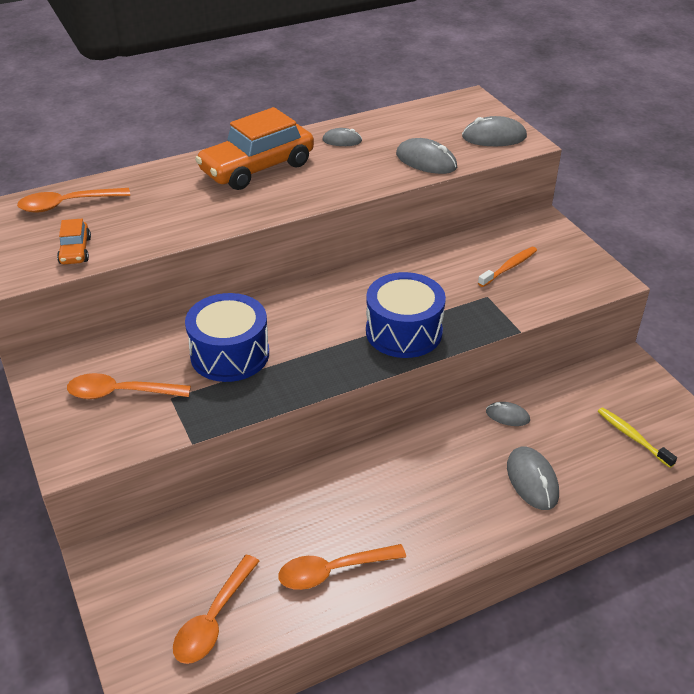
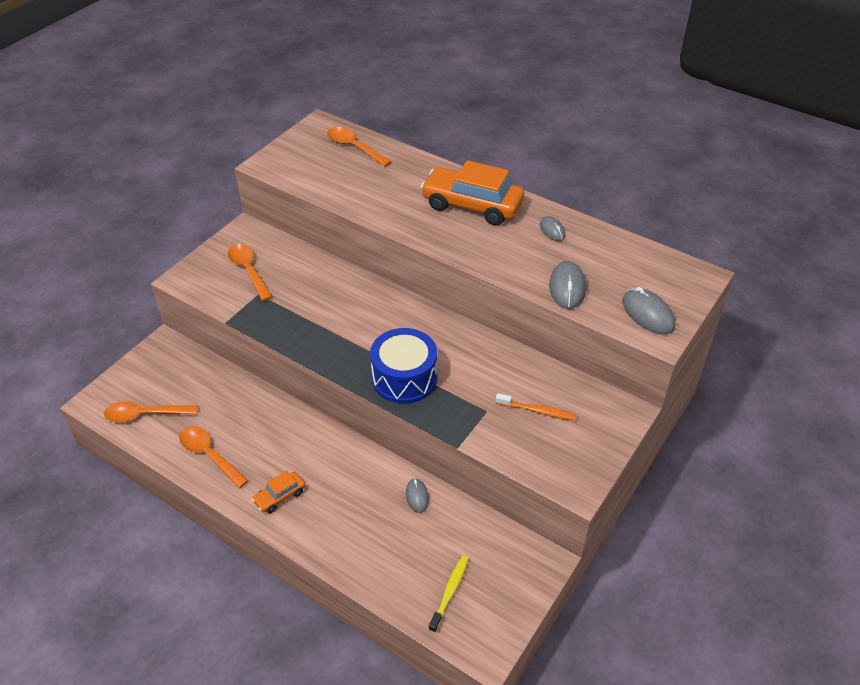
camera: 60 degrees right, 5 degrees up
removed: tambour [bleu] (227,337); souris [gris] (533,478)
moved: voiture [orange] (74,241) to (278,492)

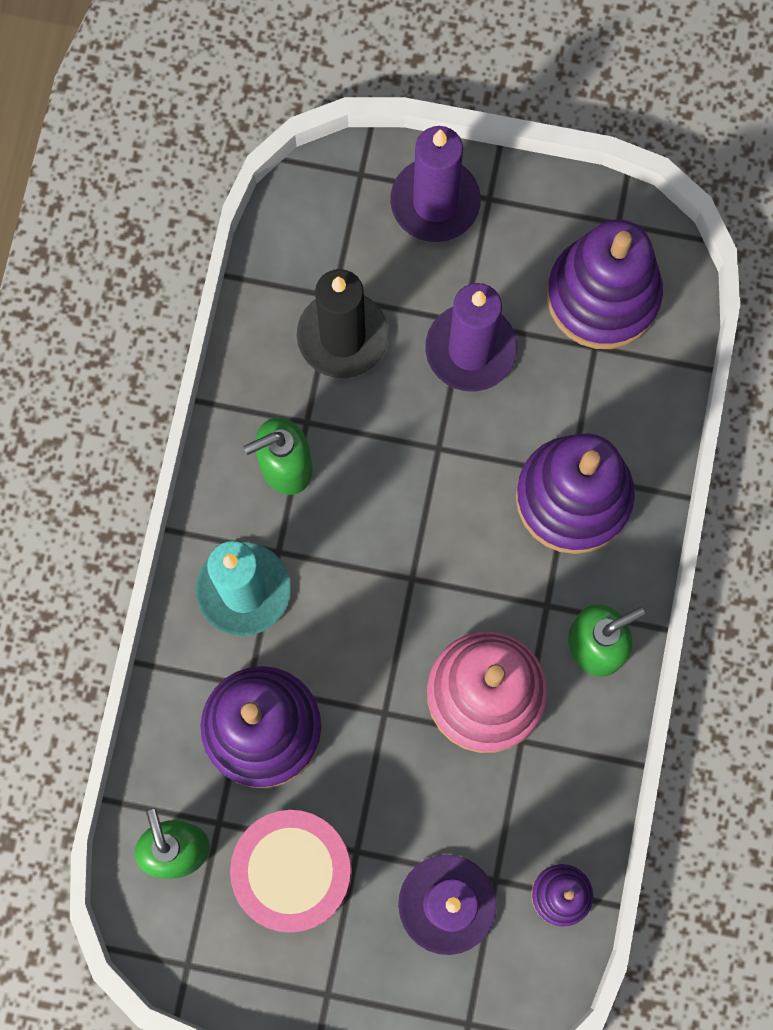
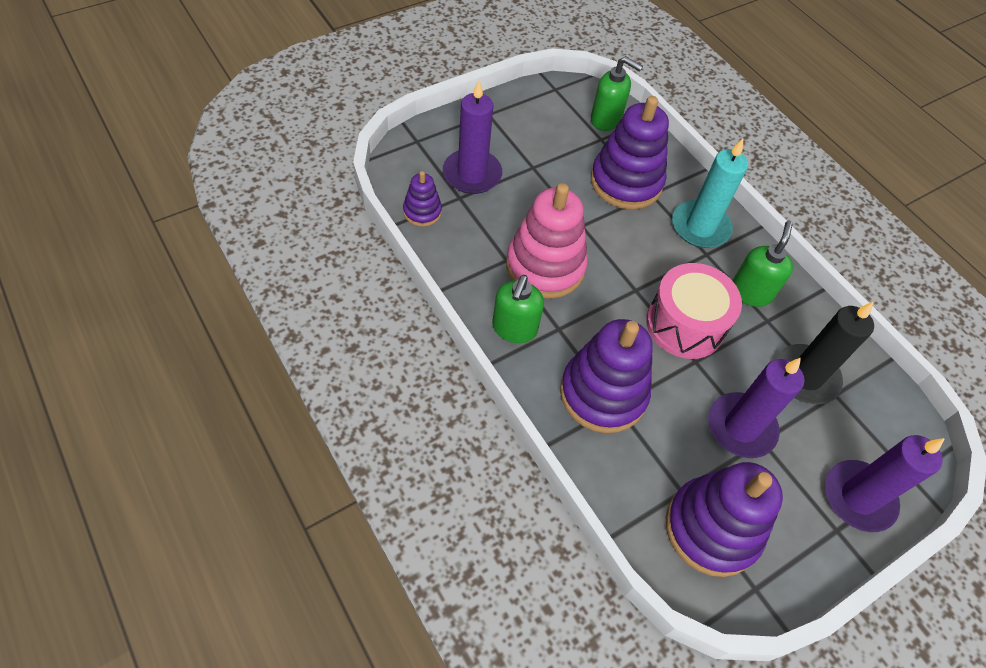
camera: 130 degrees right, 20 degrees down
moved: tambour [rose] (291,871) to (694,311)

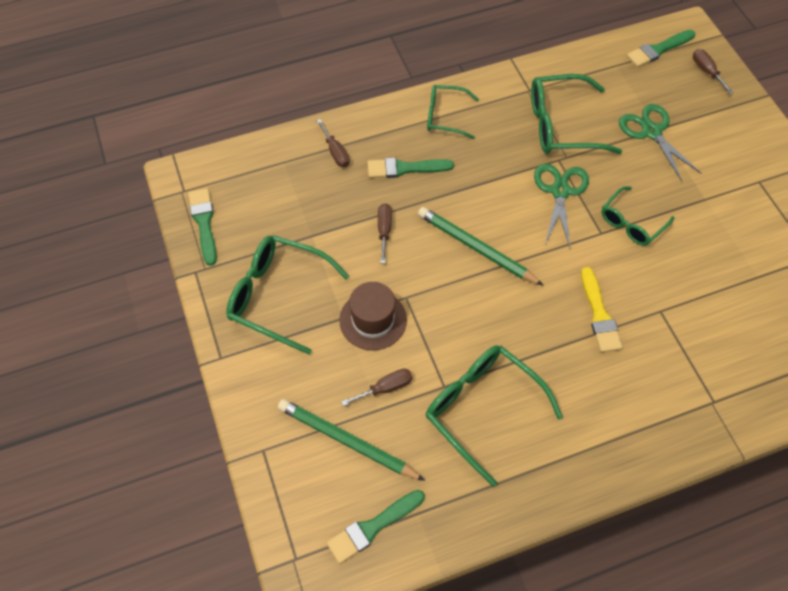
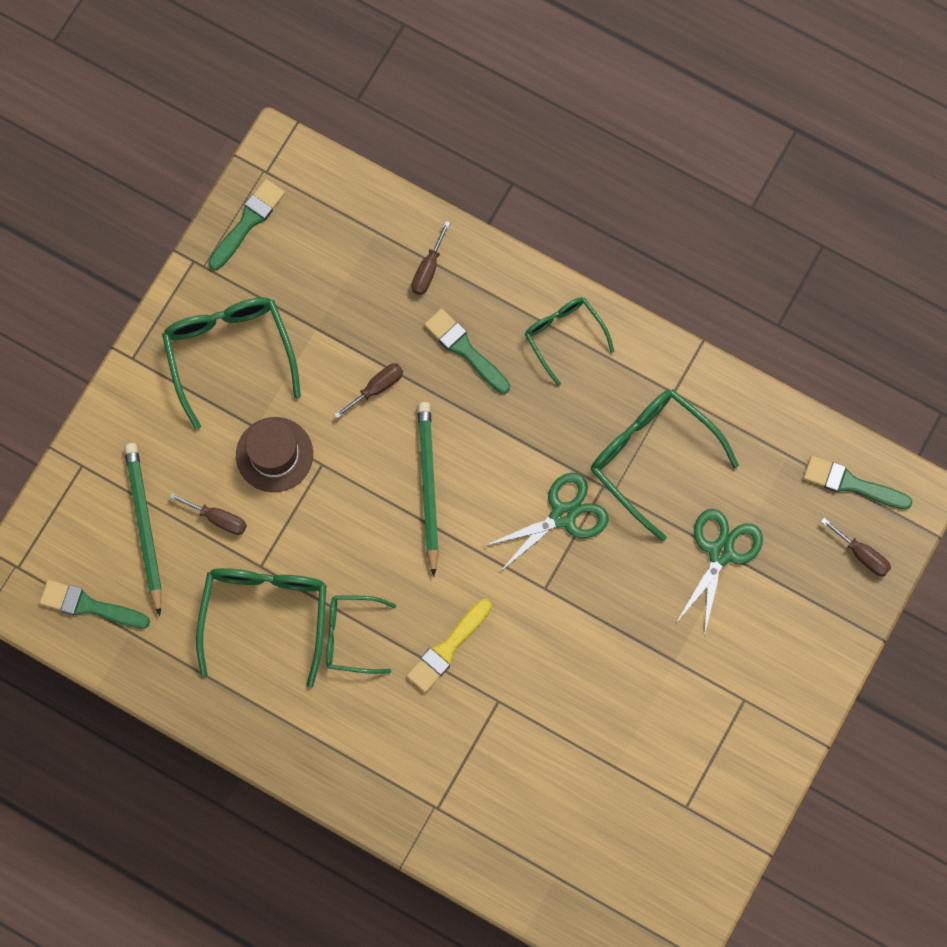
camera: 50 degrees right, 15 degrees up
moved: lunettes [vert] (637,216) to (361,634)
turned: tournevis [marron] (713,71) = (856,547) 105 degrees clockwise

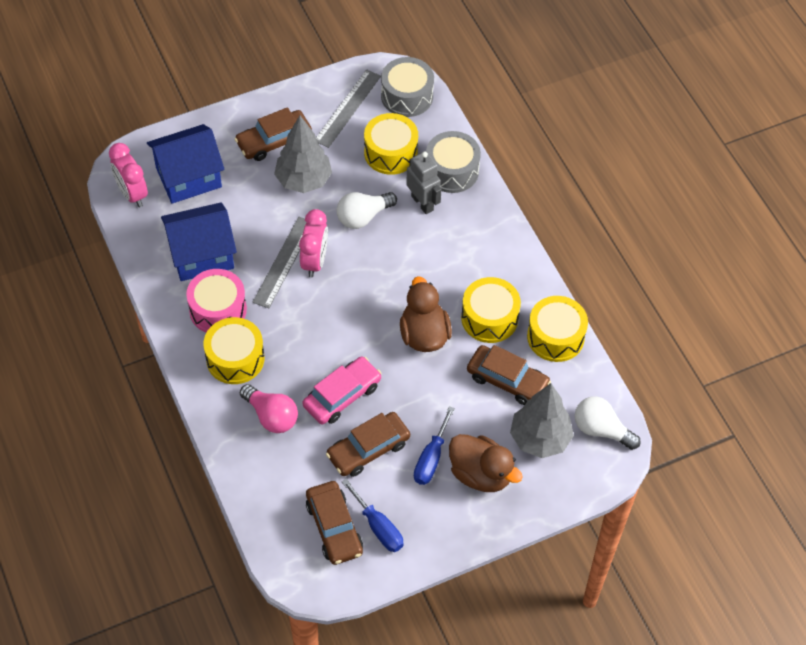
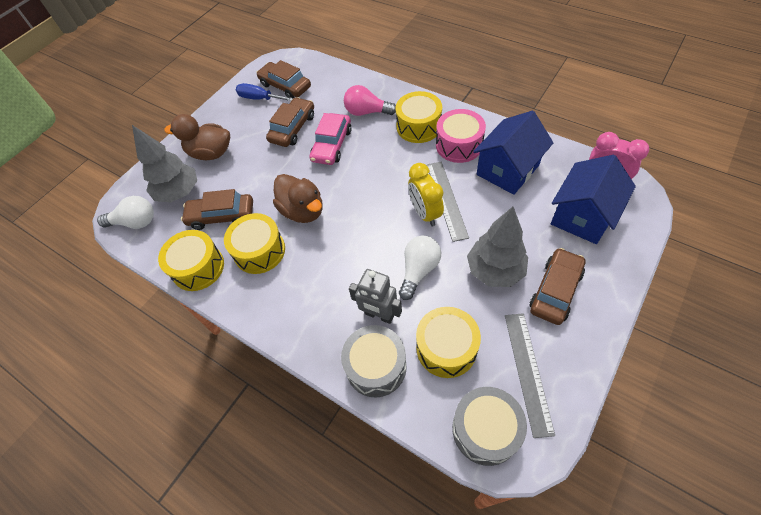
camera: 155 degrees right, 0 degrees up
removed: tournevis [bleu] (434,445)
recoloured: réveil [rose] (313,243) to réveil [jaune] (426,194)

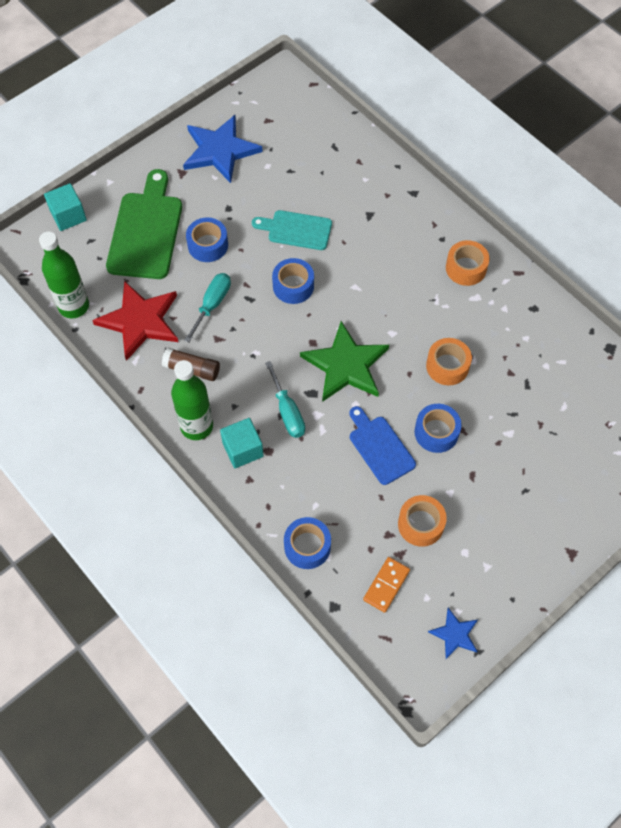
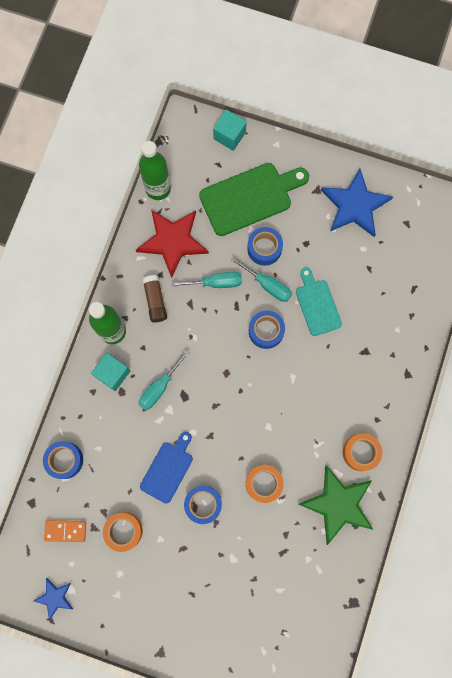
camera: 60 degrees right, 15 degrees up
added: tournevis [turquoise] (261,279)
moved: étoile [vert] (344,361) to (336,505)

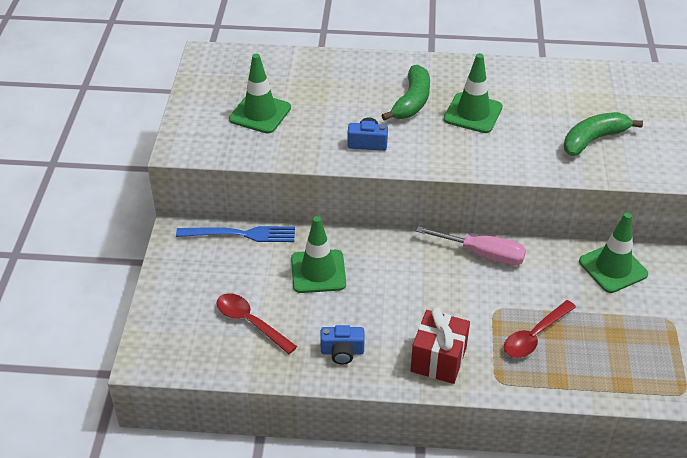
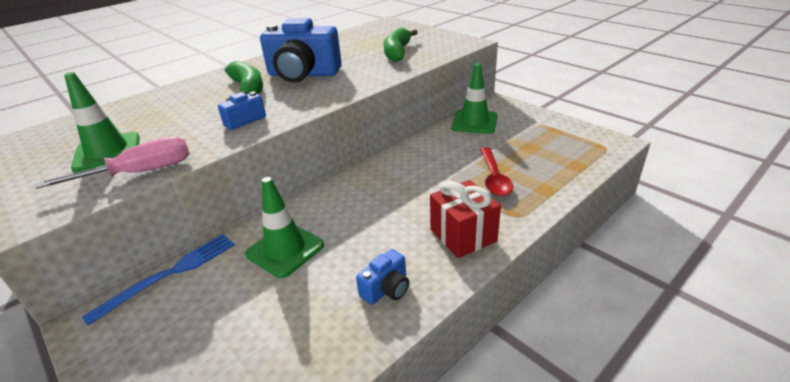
camera: 45 degrees left, 10 degrees down
removed: cuillère [rouge] (257,323)
moved: tournevis [rose] (471,246) to (112,162)
replaced: cône de chantier [vert] (473,93) to appareil photo [bleu] (301,50)

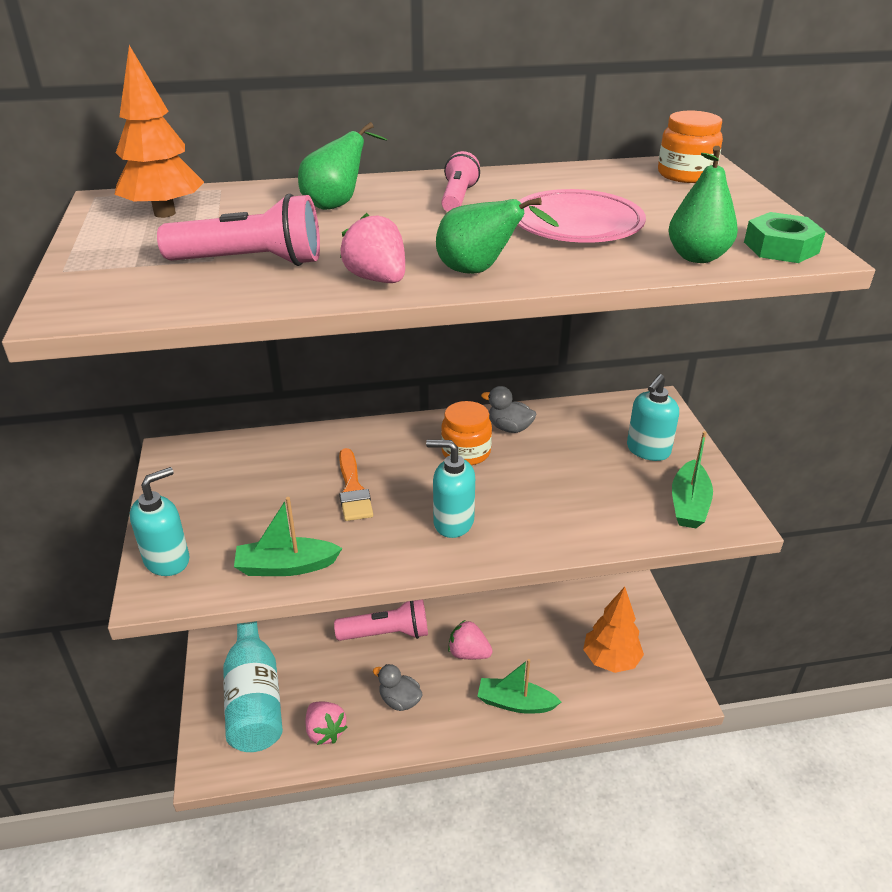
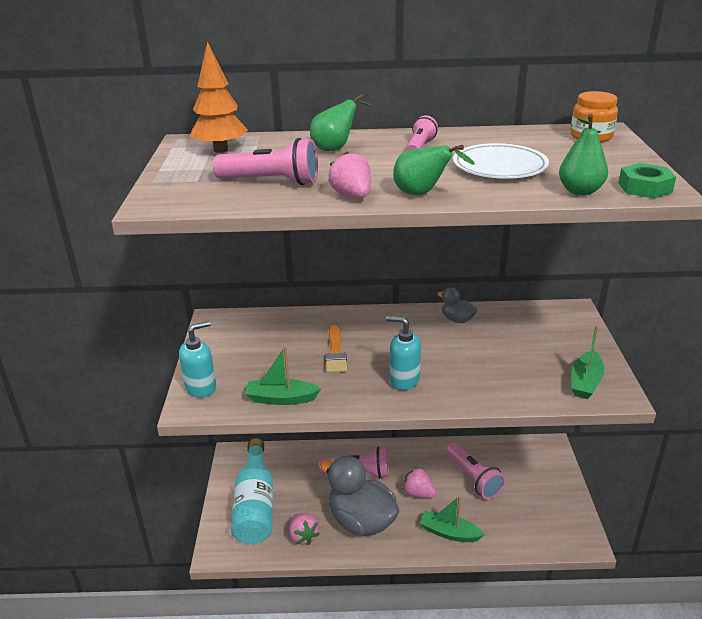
camera: 10 degrees right, 5 degrees down
removed: bocal [orange] (466,433); arbre [orange] (613,630); distributeur de savon [turquoise] (653,417)
added: lampe de poche [rose] (475,471)
recoloured: assiette [rose] (582,216) to assiette [blanc] (501,161)
resized: canard [gris] (398,687) = (359,496) x2.19

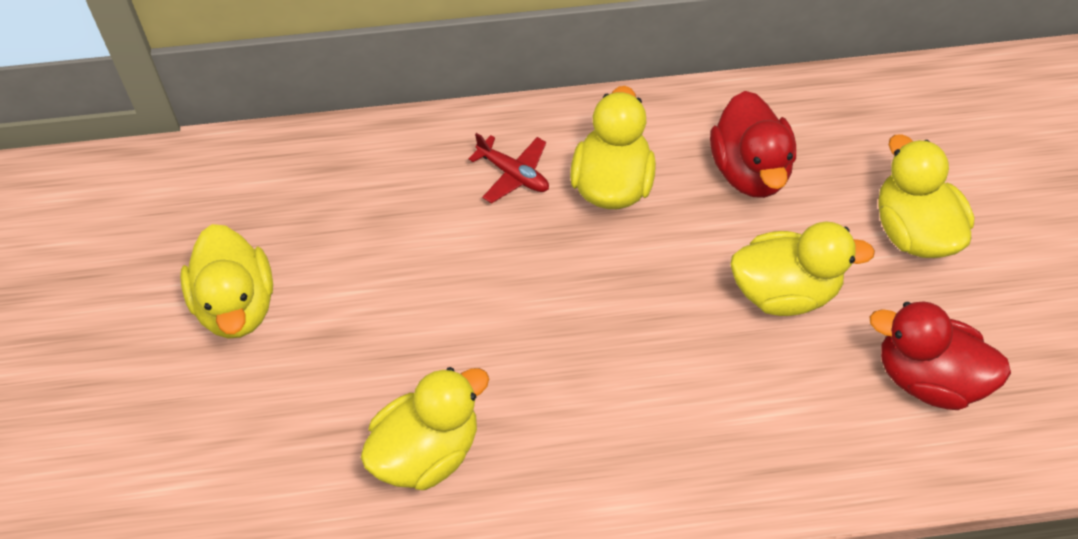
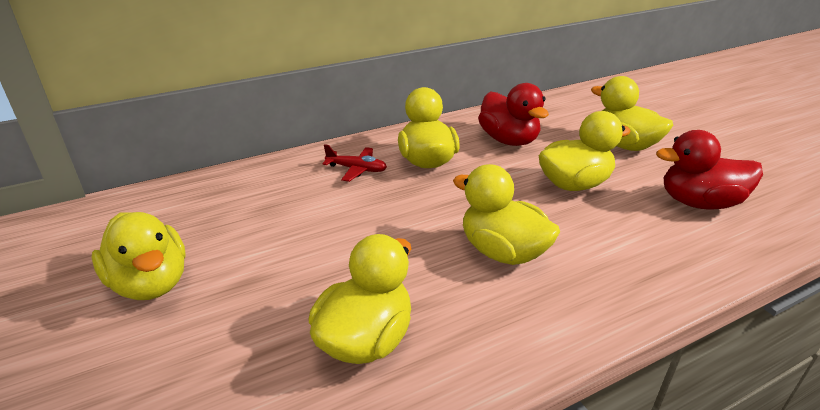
camera: 20 degrees left, 25 degrees down
added: canard [jaune] (506,214)

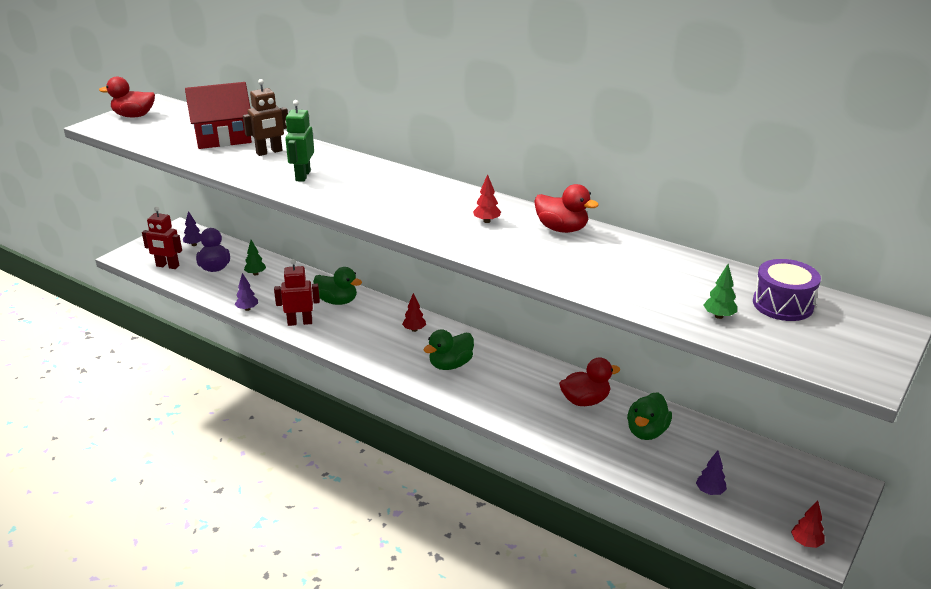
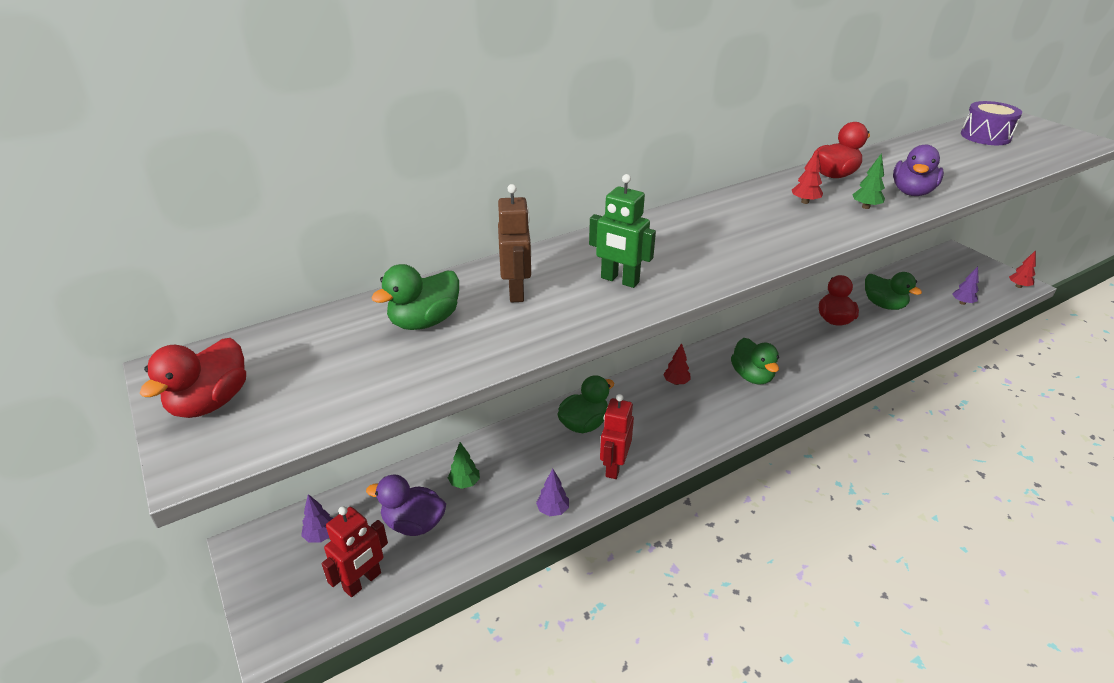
camera: 65 degrees left, 5 degrees up
added: canard [violet] (918,170)
moved: arbre [vert] (720,291) to (868,181)
replaced: maison [rouge] (218,115) to canard [vert] (415,297)

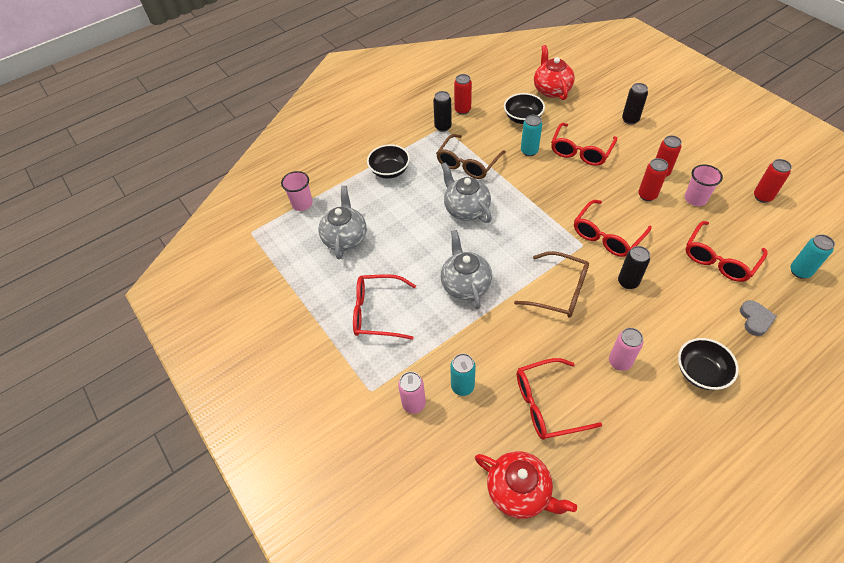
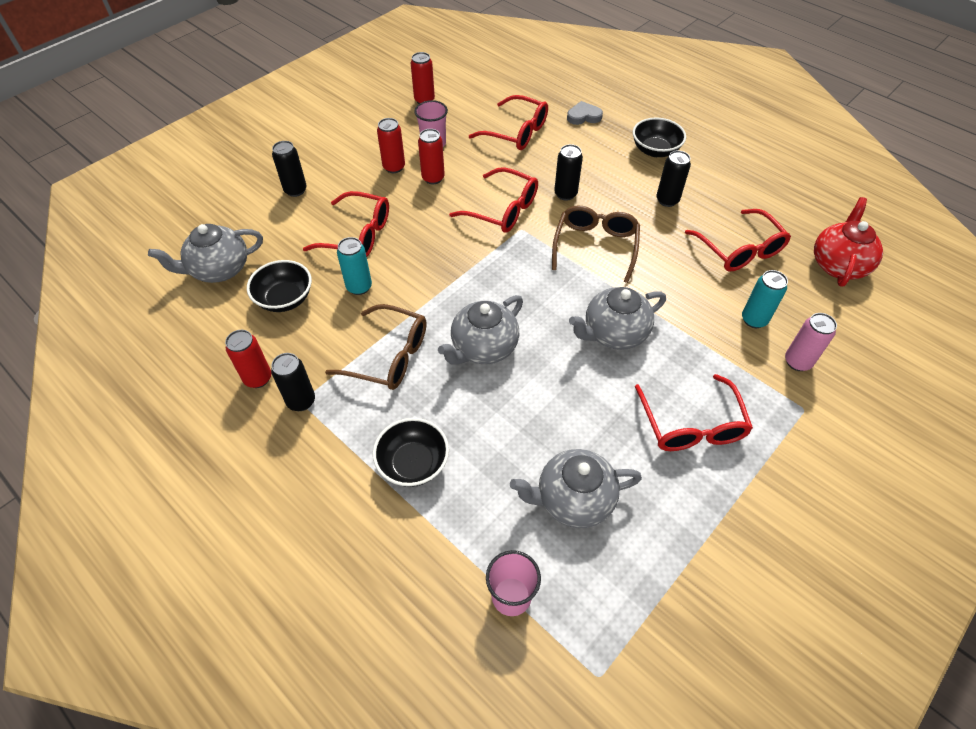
camera: 105 degrees left, 0 degrees up
removed: canette [turquoise] (812,256)
recoloured: théière [rouge] (554,72) to théière [gris] (205,253); canette [rose] (626,349) to canette [noir] (673,178)

